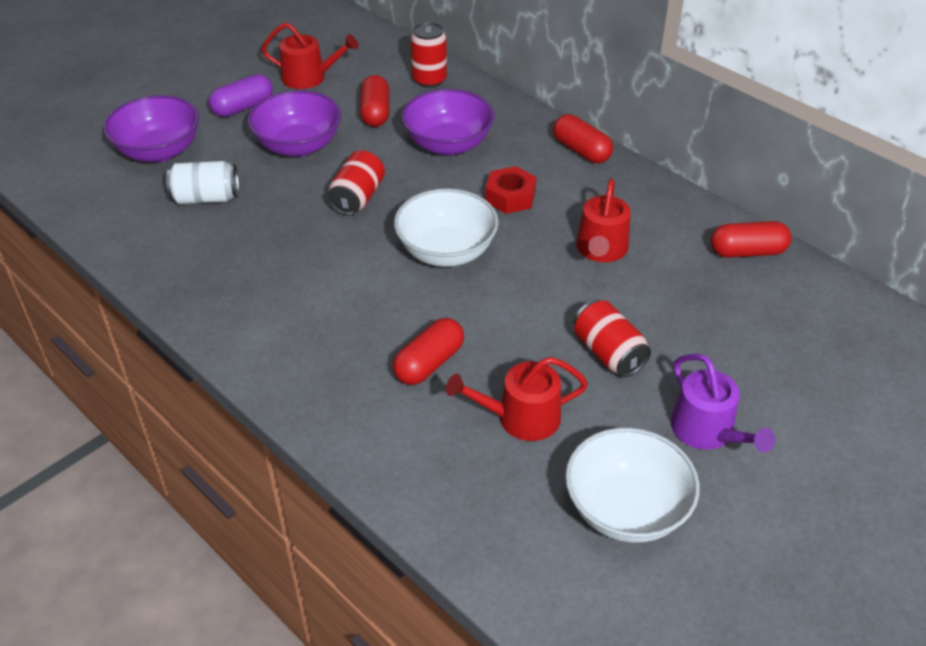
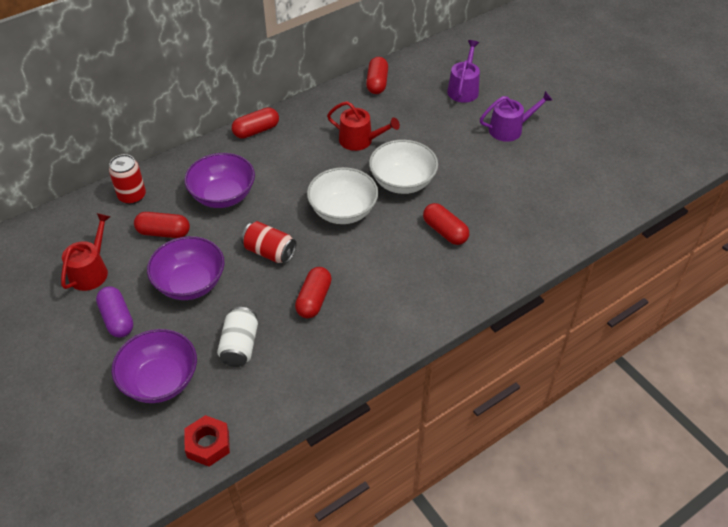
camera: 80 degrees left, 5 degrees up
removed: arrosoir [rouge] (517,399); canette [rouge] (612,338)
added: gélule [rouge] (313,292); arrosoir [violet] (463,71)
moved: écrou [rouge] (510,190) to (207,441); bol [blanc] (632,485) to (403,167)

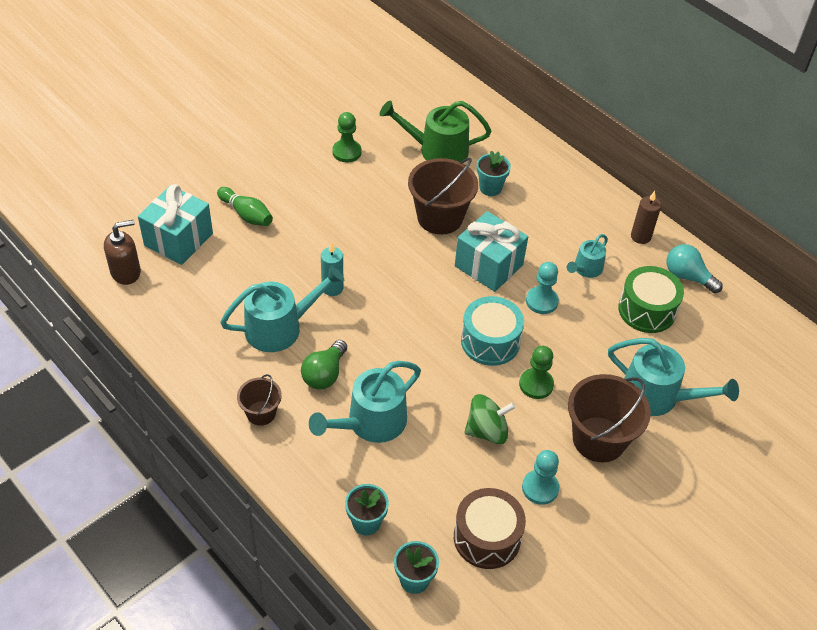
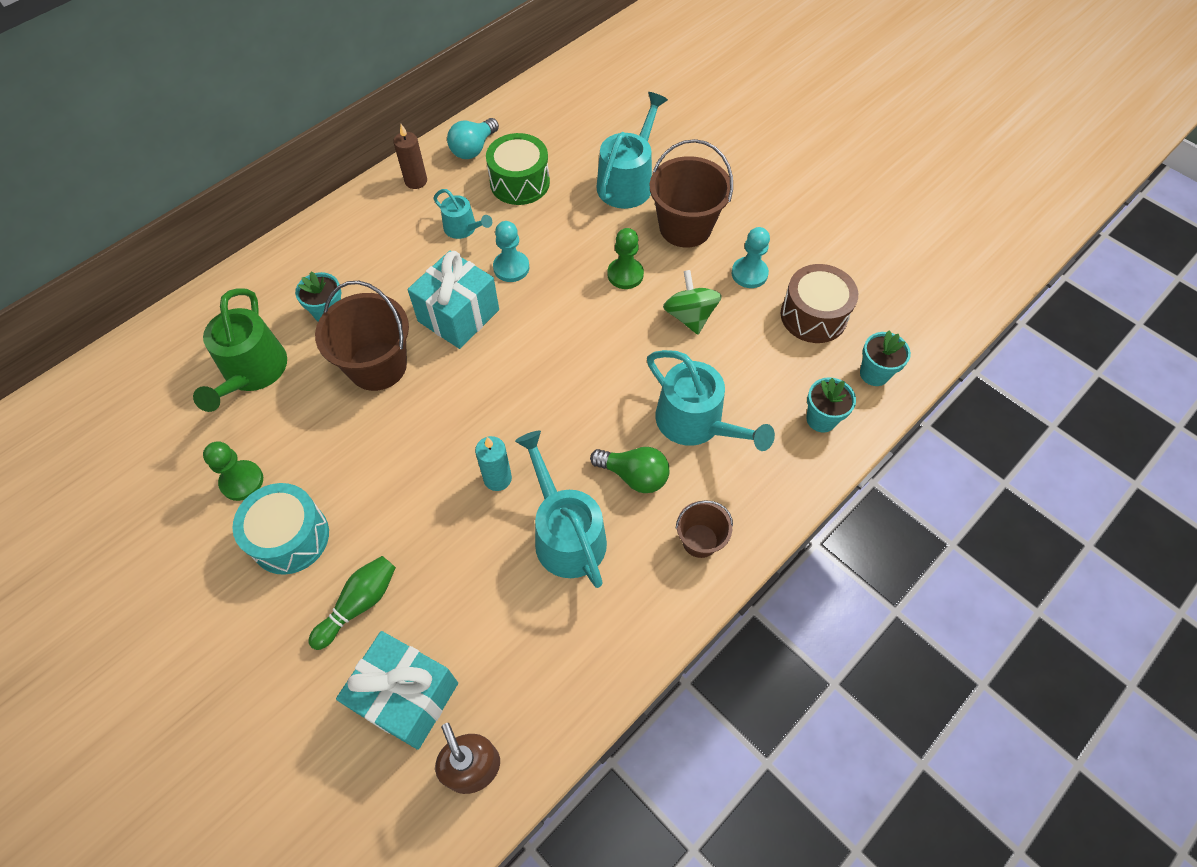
camera: 90 degrees left, 10 degrees up
moved: tambour [turquoise] (492,331) to (280,529)

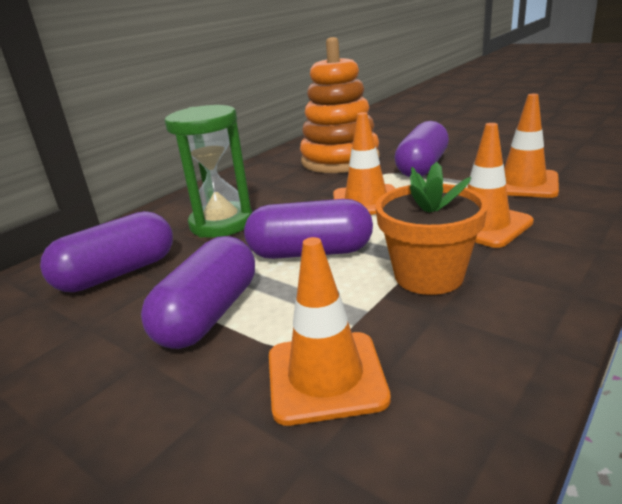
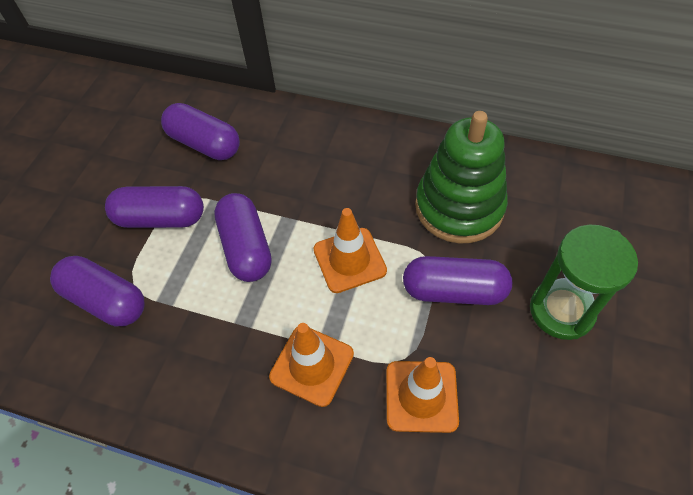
camera: 70 degrees right, 30 degrees up
removed: pot de fleurs [orange] (432,228)
moved: sablier [vert] (208,171) to (584,282)
replaced: cône de chantier [orange] (330,331) to gélule [violet] (97,291)
recoloured: jouet à empiler [orange] (340,105) to jouet à empiler [vert] (461,177)

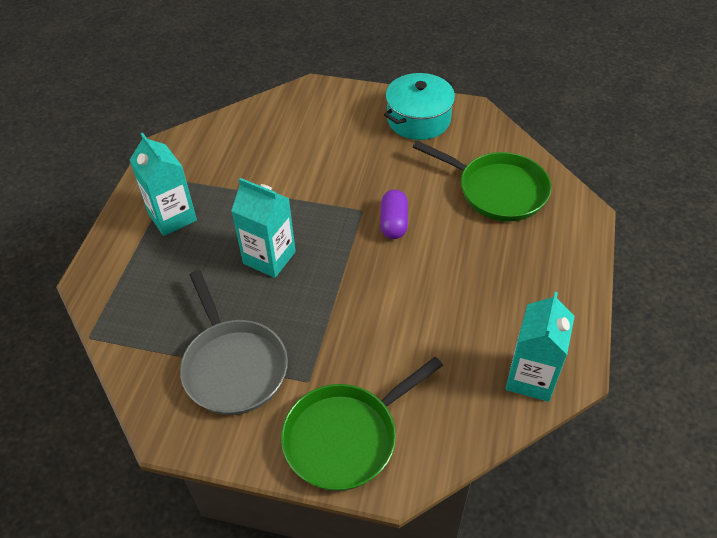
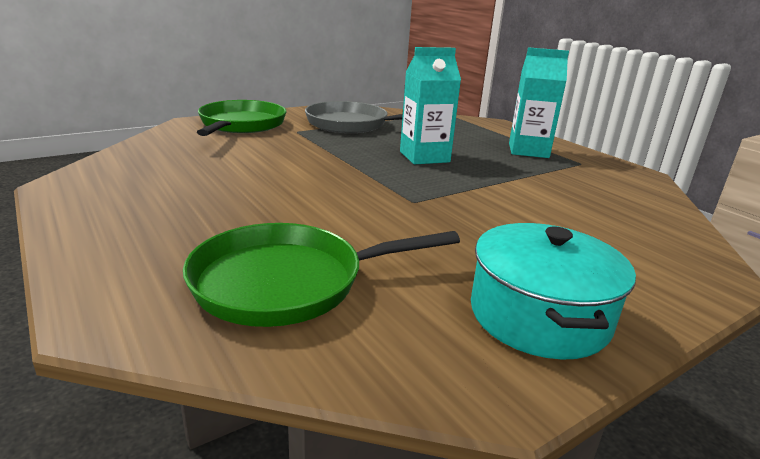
camera: 130 degrees right, 25 degrees down
removed: gélule [violet] (394,214); brique de lait [turquoise] (540,347)

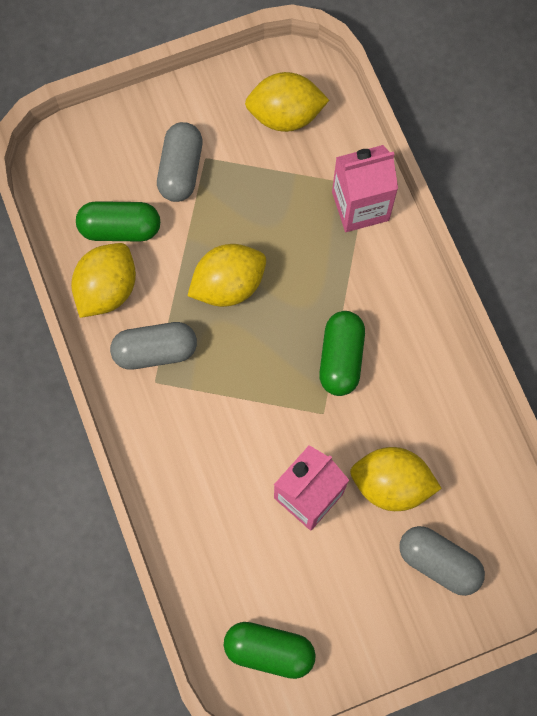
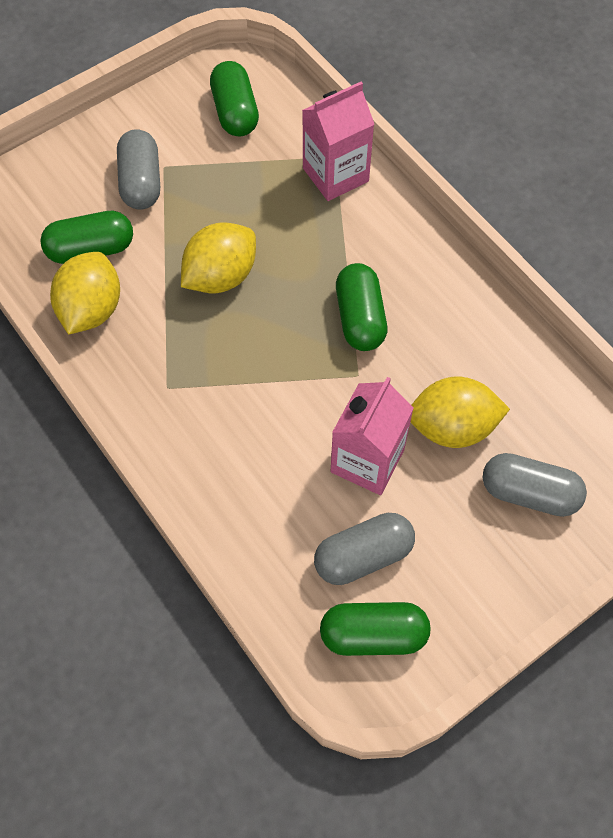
camera: 15 degrees left, 10 degrees down
moved: gélule [gris] (153,346) to (364,549)
replaced: citron [jaune] (287,102) to gélule [vert] (234,99)

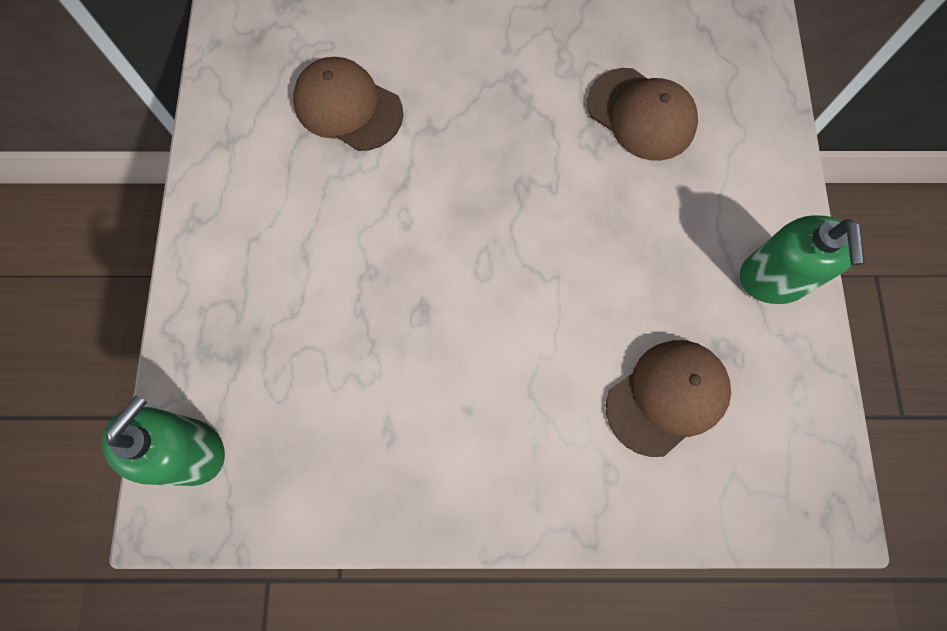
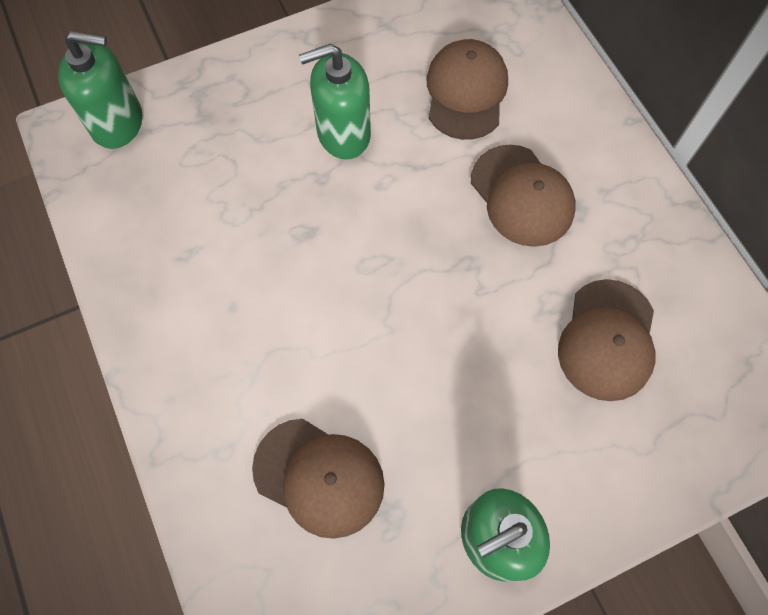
camera: 65 degrees right, 5 degrees down
added: distributeur de savon [vert] (335,102); casquette [marron] (523,196)

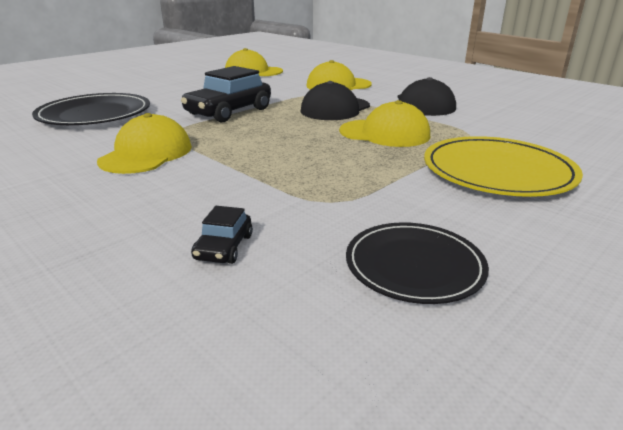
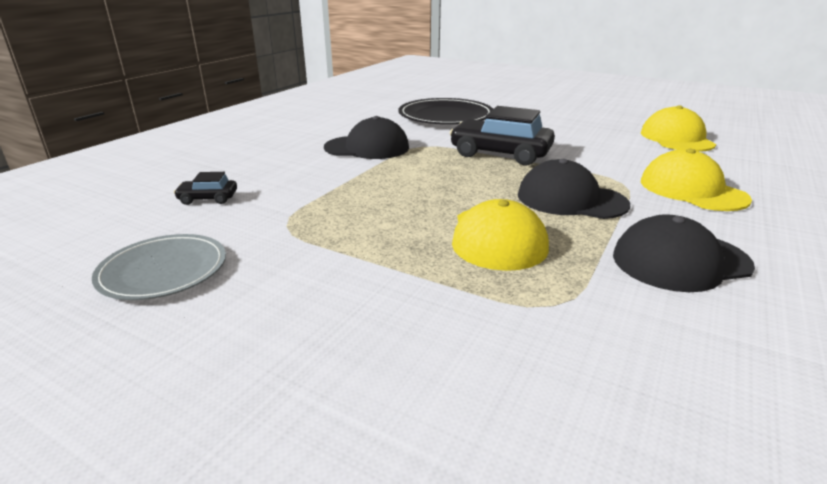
camera: 75 degrees right, 0 degrees up
removed: assiette [jaune] (503,166)
recoloured: casquette [jaune] (144,143) to casquette [noir] (366,137); assiette [noir] (417,263) to assiette [gris] (159,267)

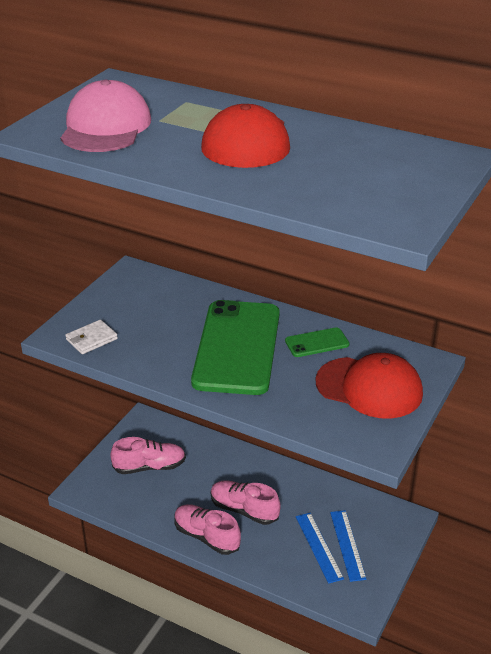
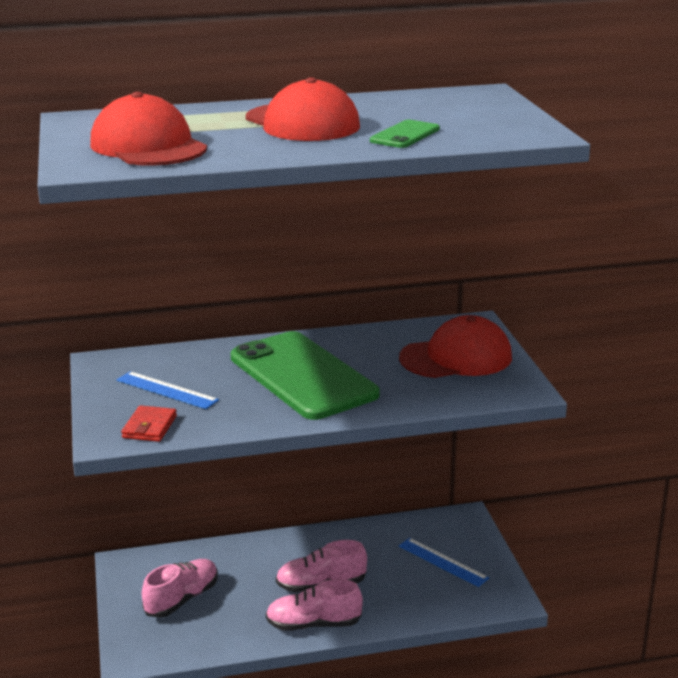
camera: 40 degrees left, 10 degrees down
moved: téléphone [vert] (317,342) to (405,134); règle [bleu] (320,548) to (168,390)
recoloured: casquette [rose] (105,116) to casquette [rouge] (148,129); portefeuille [blanc] (91,337) to portefeuille [rouge] (149,423)

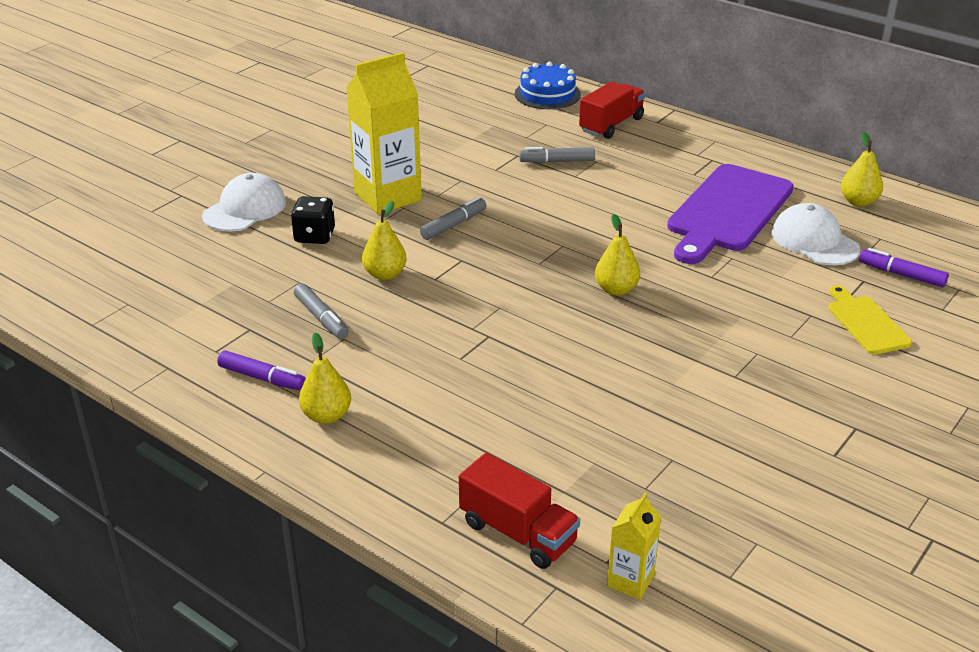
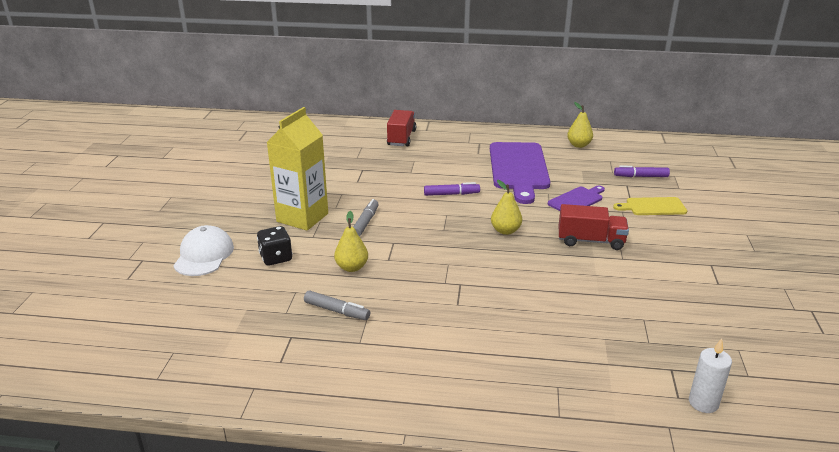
camera: 30 degrees left, 5 degrees down
removed: poire [jaune] (325,378); gâteau [bleu] (548,85); feutre [gris] (557,155); casquette [blanc] (815,234)
added: planche à découper [violet] (576,198)
moved: feutre [violet] (261,371) to (452,189); camion [rouge] (519,511) to (594,227)
replaced: brique de lait [jaune] (634,546) to bougie [blanc] (710,375)
turned: planche à découper [jaune] (870,320) = (650,206) 45 degrees counterclockwise

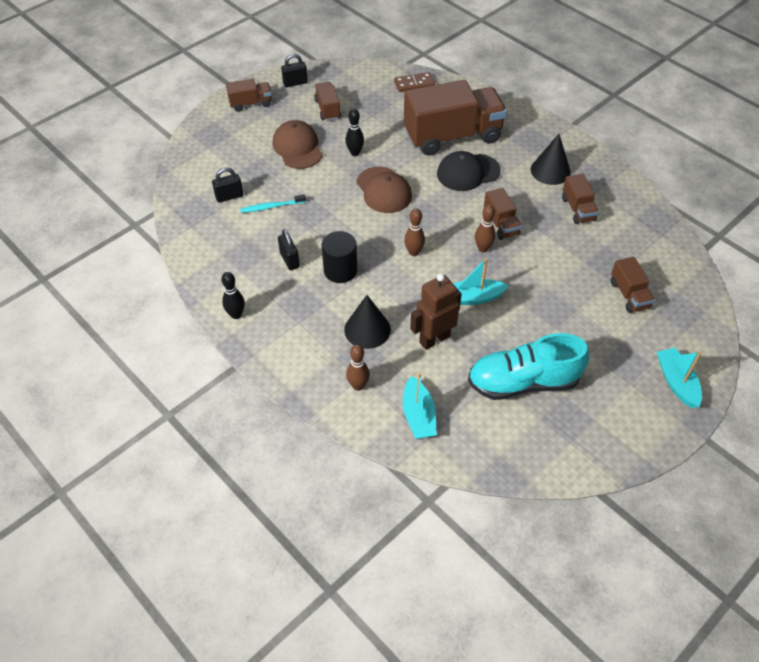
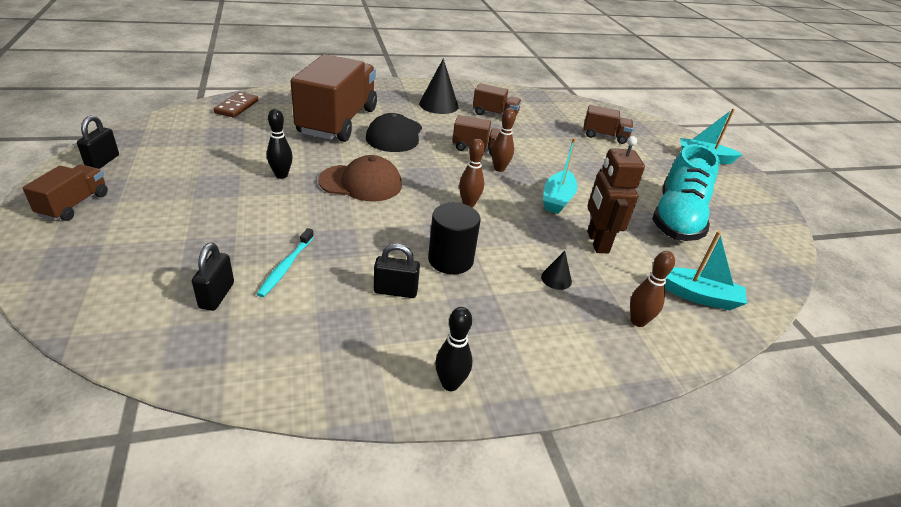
camera: 65 degrees left, 15 degrees down
removed: casquette [marron] (297,144); camion [marron] (327,101)
resized: cône [noir] (367,322) = (556,270) x0.51

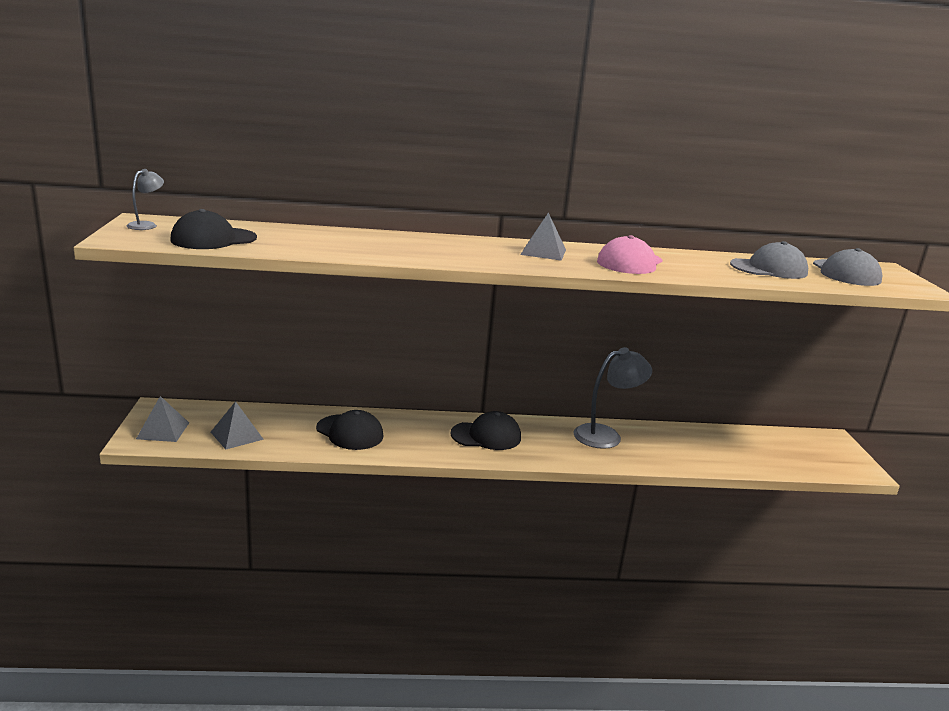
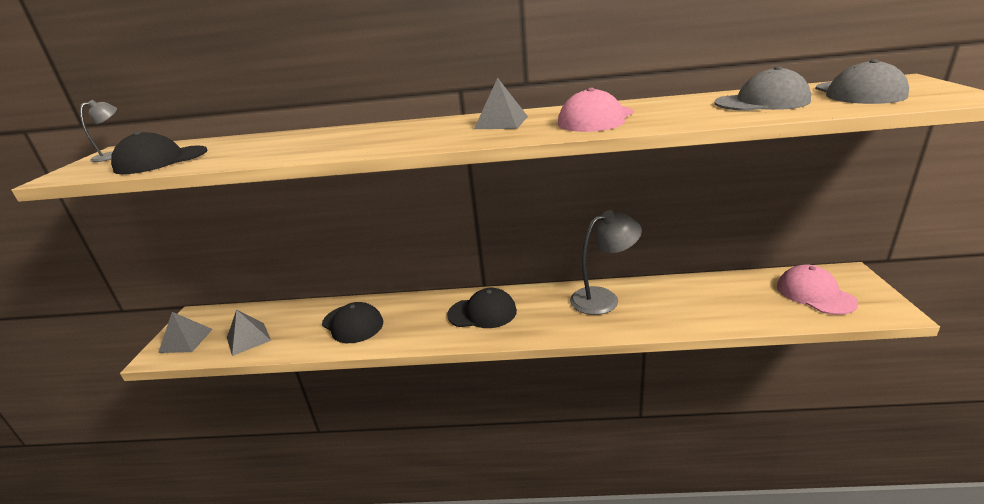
camera: 10 degrees right, 5 degrees up
added: casquette [rose] (817,289)

